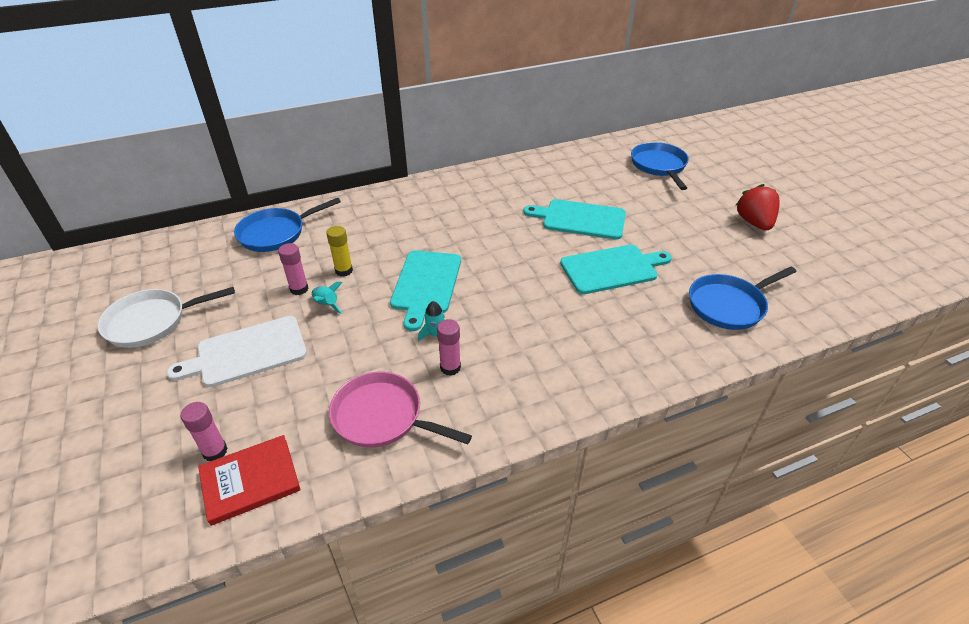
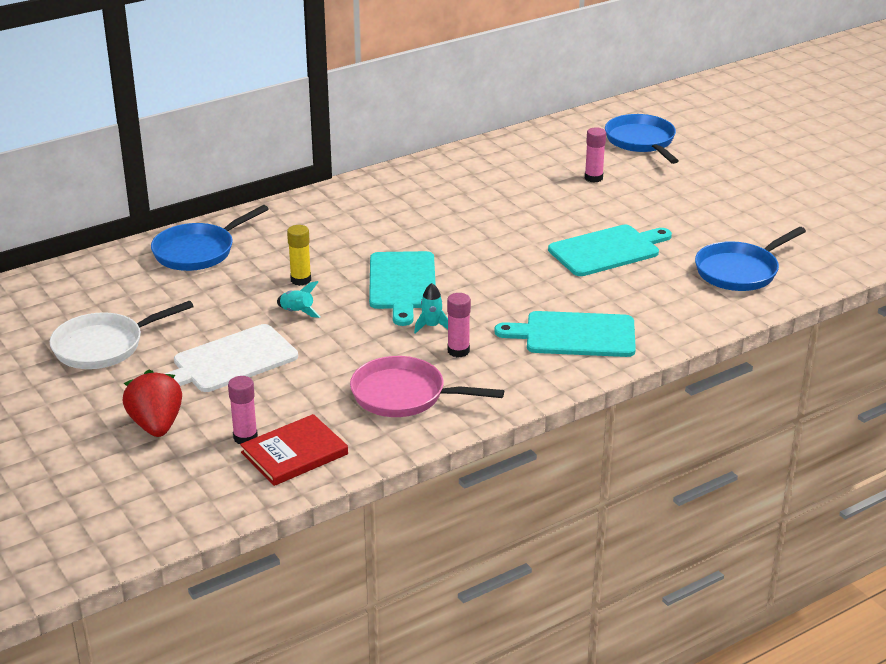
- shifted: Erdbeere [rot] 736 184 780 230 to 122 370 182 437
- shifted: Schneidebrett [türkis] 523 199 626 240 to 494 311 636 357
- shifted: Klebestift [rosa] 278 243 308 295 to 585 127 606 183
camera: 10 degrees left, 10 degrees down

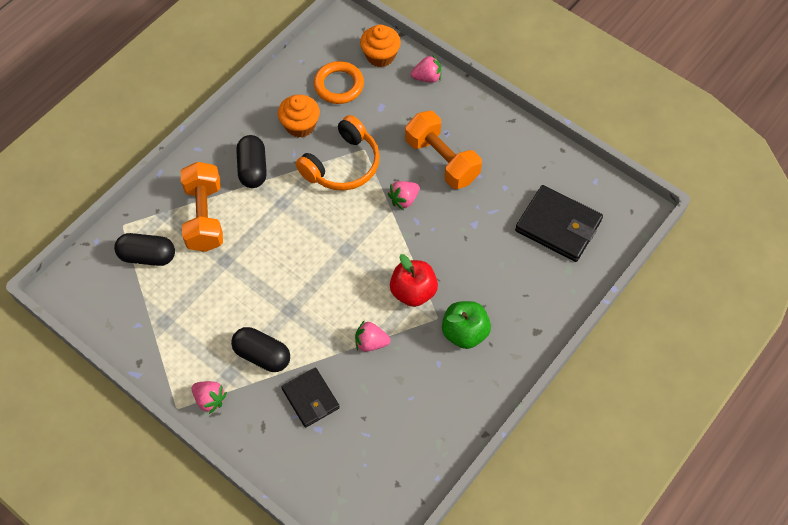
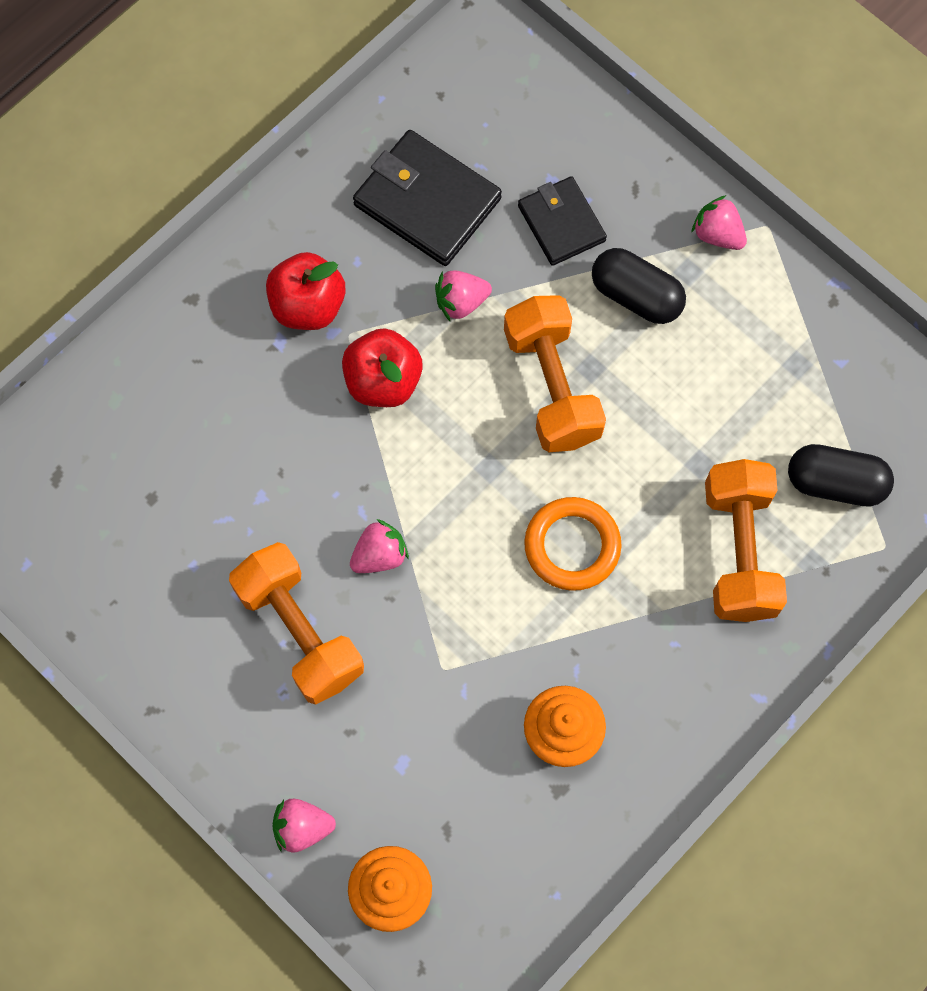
- shifted: Ring [orange] 314 61 364 104 to 524 497 622 591
- gone: Kopfhörer [orange] 296 115 380 191
- gone: Kapsel [schwarz] 236 135 267 188
- shifted: Geldbörse [schwarz] 515 185 603 262 to 353 130 502 266
- repainted: Apfel [grün] 442 301 491 349 to Apfel [rot] 266 252 346 330
- rotated: Erdbeere [rosa] 355 320 390 352 = 435 270 492 321 150 degrees clockwise
- new: Hantel [orange] 504 295 606 452
camera: 175 degrees left, 10 degrees up

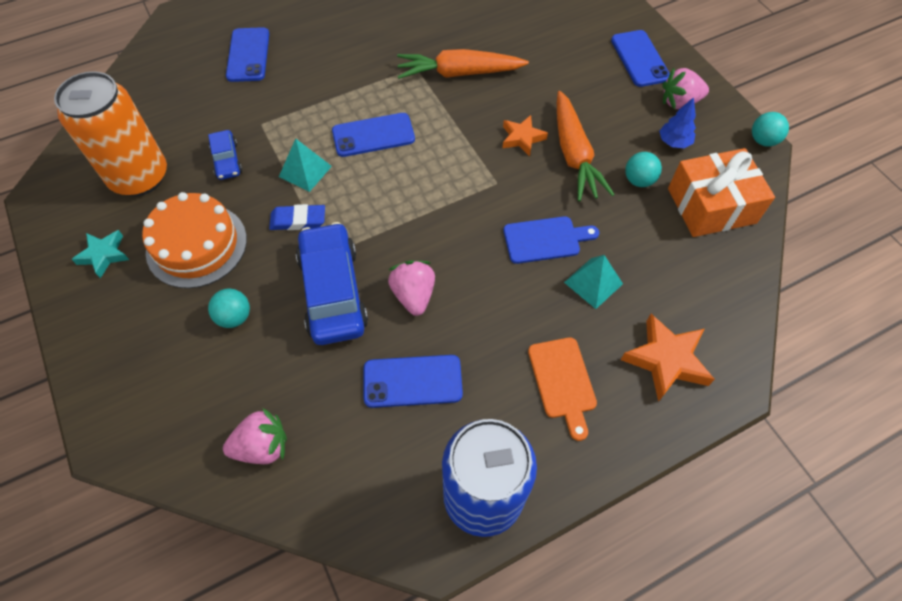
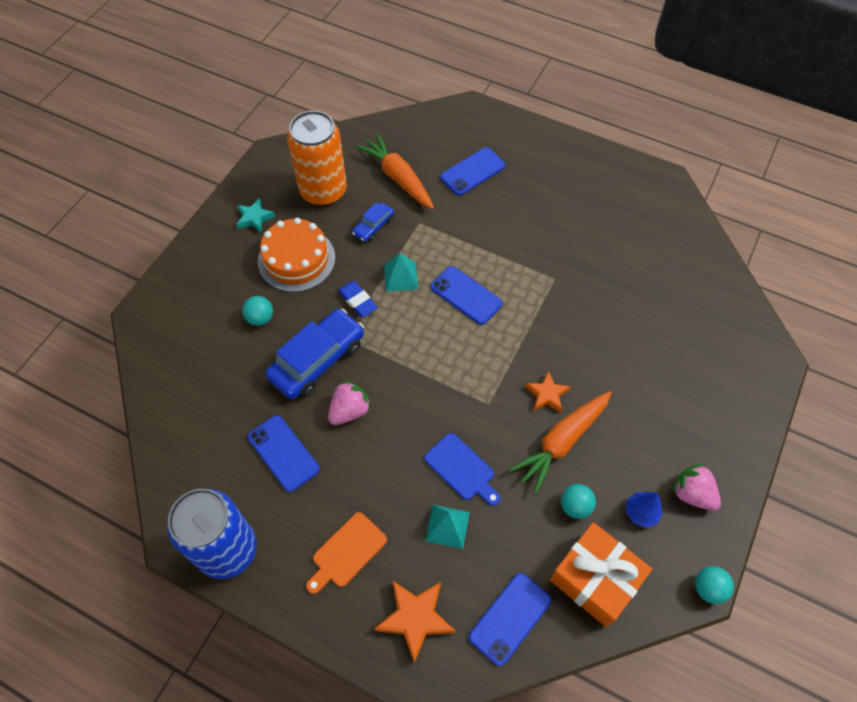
- shifted: Handy [blau] 611 30 670 87 to 469 573 551 666
- shifted: Karotte [orange] 397 49 529 79 to 355 133 434 209
- gone: Erdbeere [rosa] 223 408 287 464
camera: 55 degrees right, 0 degrees up

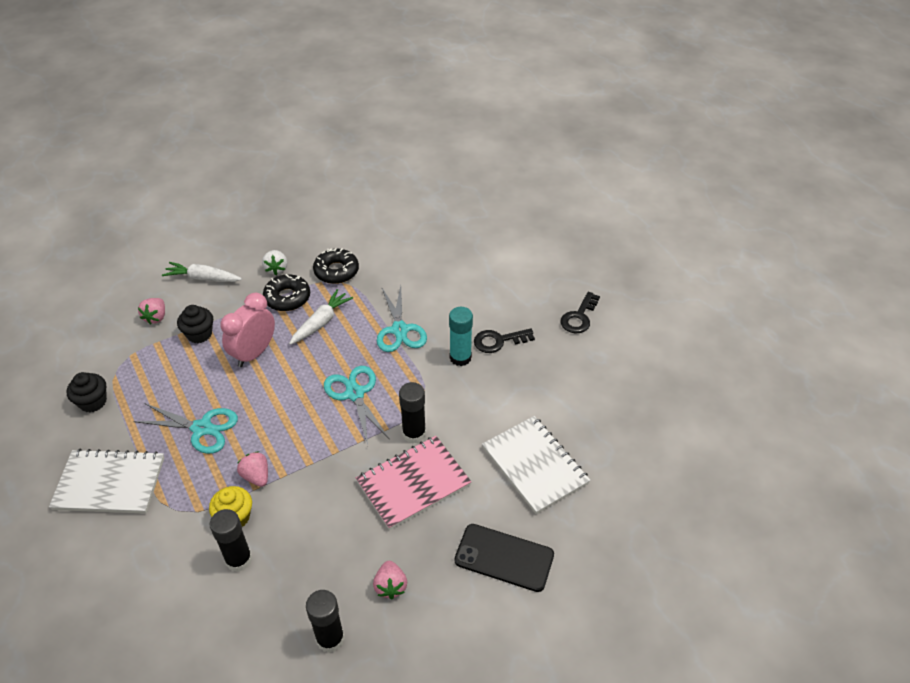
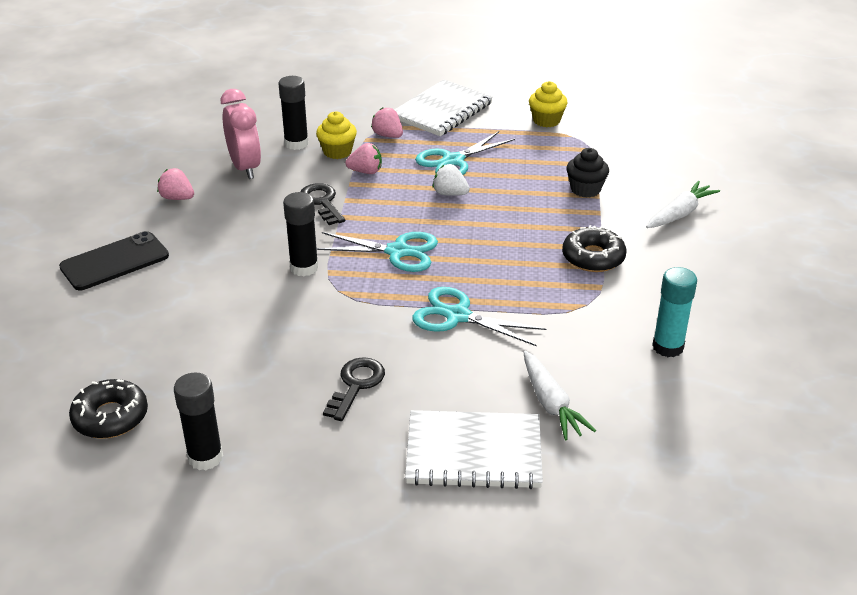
- shifted: Donut [schwarz] 313 248 359 284 to 69 379 148 439
- shifted: Erdbeere [weiß] 262 250 287 275 to 433 164 470 196
- shifted: Karotte [weiß] 289 289 353 345 to 523 351 596 441
- shifted: Schlüssel [schwarz] 561 292 600 333 to 301 183 345 225
- shifted: Wecker [rosa] 221 293 275 367 to 221 89 261 179
- shifted: Erdbeere [rosa] 138 298 165 324 to 371 108 403 138
- shifted: Klebestift [türkis] 449 307 473 366 to 652 267 697 357
- repainted: Muffin [schwarz] 66 372 107 412 to Muffin [gelb] 529 81 567 127
- shifted: Notizbuch [weiß] 482 416 590 514 to 405 410 543 489
- gone: Notizbuch [rosa] 356 436 471 530
- shifted: Klebestift [schwarz] 306 590 345 653 to 174 372 223 470
camera: 125 degrees right, 10 degrees down

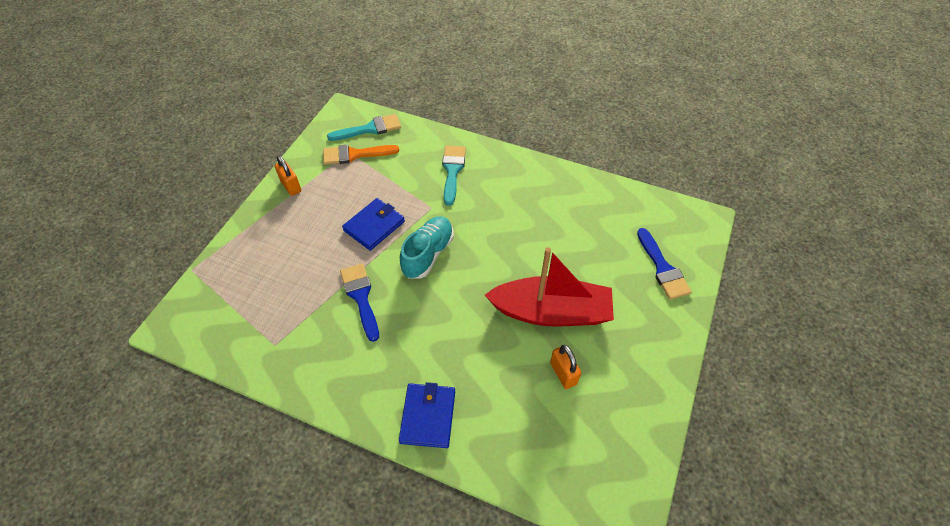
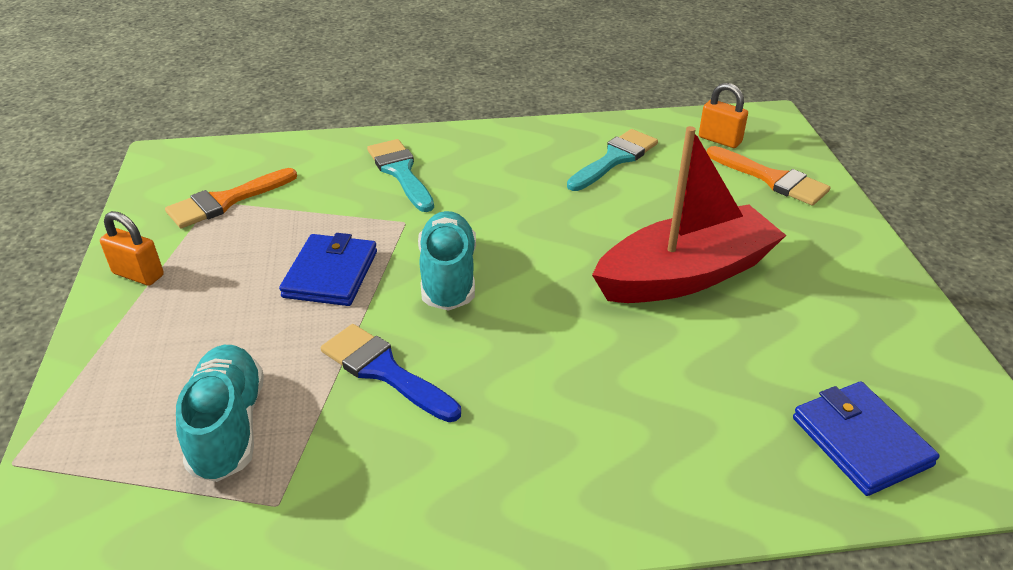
- shifted: Pinsel [türkis] 327 114 401 141 to 567 129 658 191
- repainted: Pinsel [blau] 637 228 692 300 to Pinsel [orange] 707 146 830 206
- shifted: Vorhängeschloss [orange] 550 345 581 389 to 699 83 748 148
- shifted: Geldbörse [blau] 399 382 455 448 to 793 382 940 496
- new: Schuh [türkis] 176 345 264 482
camera: 30 degrees left, 15 degrees down

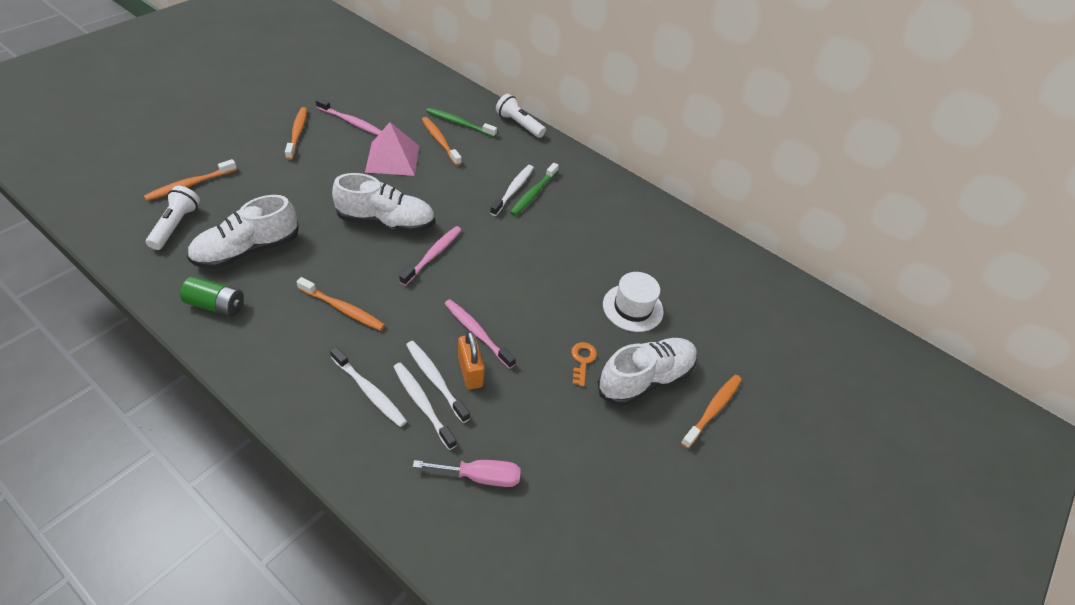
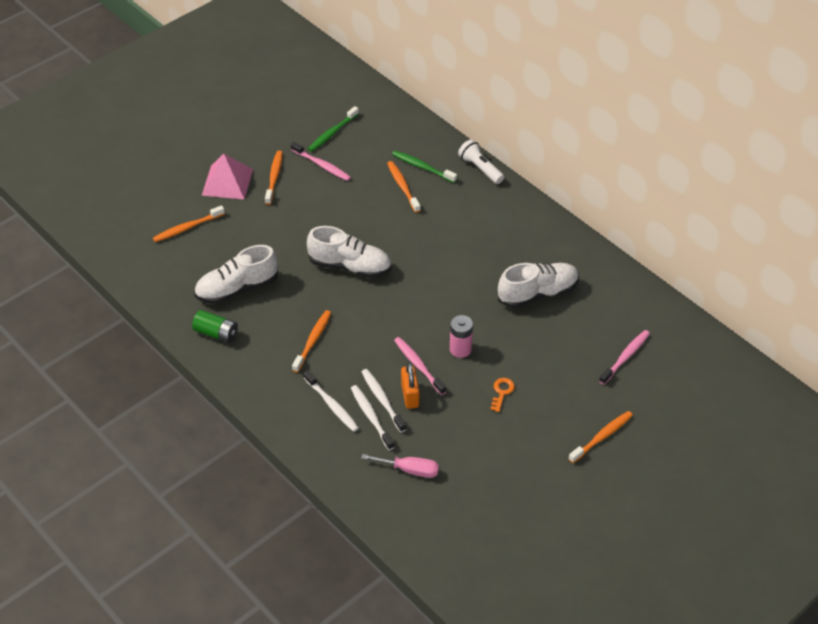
- shifted: Pyramide [rosa] 365 122 419 176 to 202 154 253 200
- shifted: Zahnbürste [grün] 510 163 559 216 to 308 106 359 152
- gone: Zahnbürste [weiß] 490 165 534 216
- gone: Taschenlampe [weiß] 146 186 200 250
- shifted: Zahnbürste [rosa] 399 226 461 286 to 599 330 650 385
- gone: Hut [weiß] 603 272 664 332
- rotated: Zahnbürste [orange] 296 277 385 331 = 292 310 331 373 105 degrees counterclockwise
- shifted: Schuh [weiß] 597 338 697 406 to 498 263 579 308
- new: Batterie [rosa] 450 315 473 358
camera: 15 degrees right, 0 degrees up

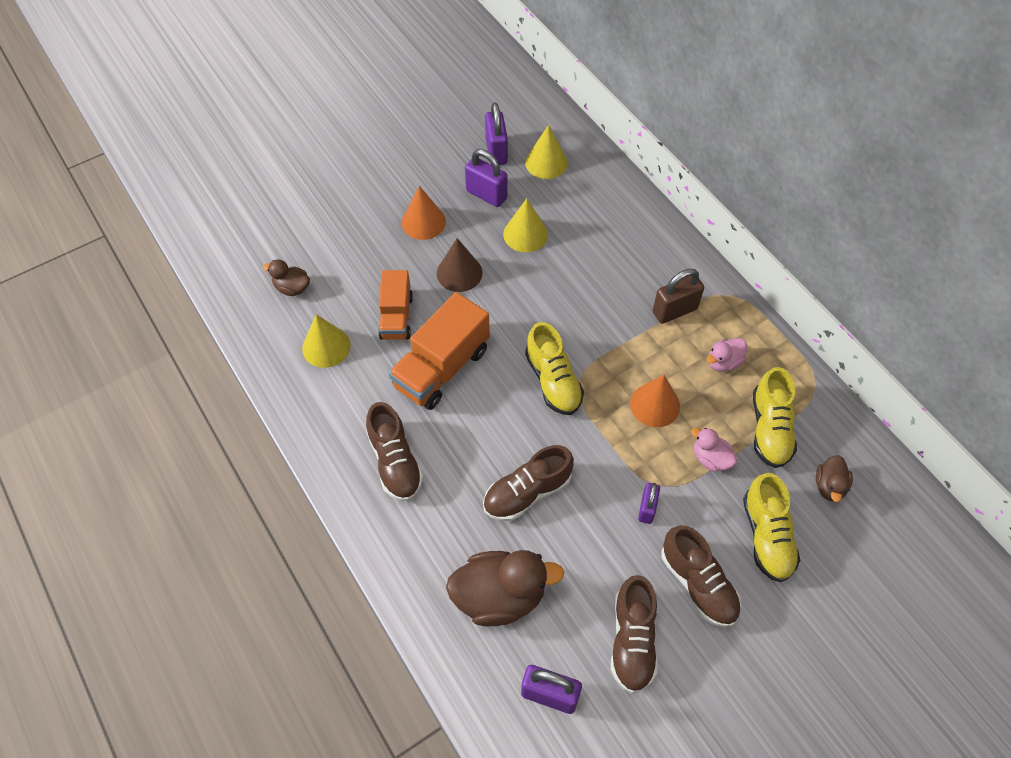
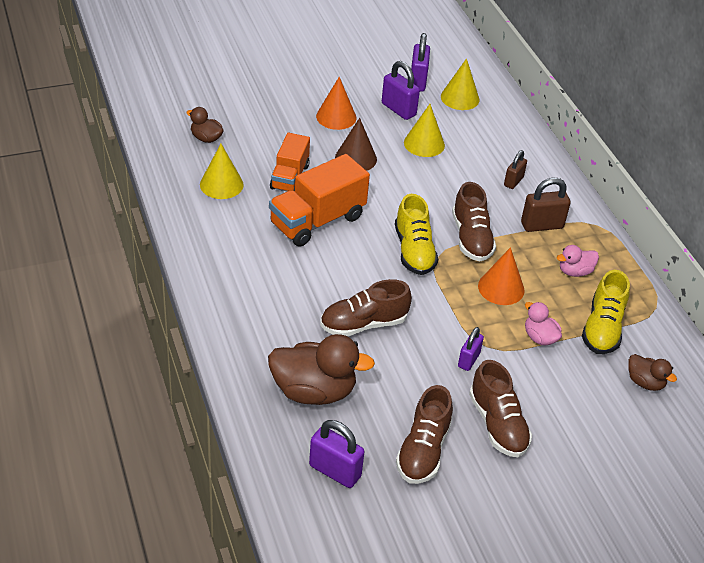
- shifted: Schuh [braun] 366 402 424 501 to 452 182 496 261
- rotated: Ente [braun] 816 455 853 502 = 628 354 677 391 75 degrees counterclockwise
- gone: Schuh [gelb] 743 473 800 582
- new: Vorhängeschloss [braun] 504 150 527 189
camera: 10 degrees right, 15 degrees down

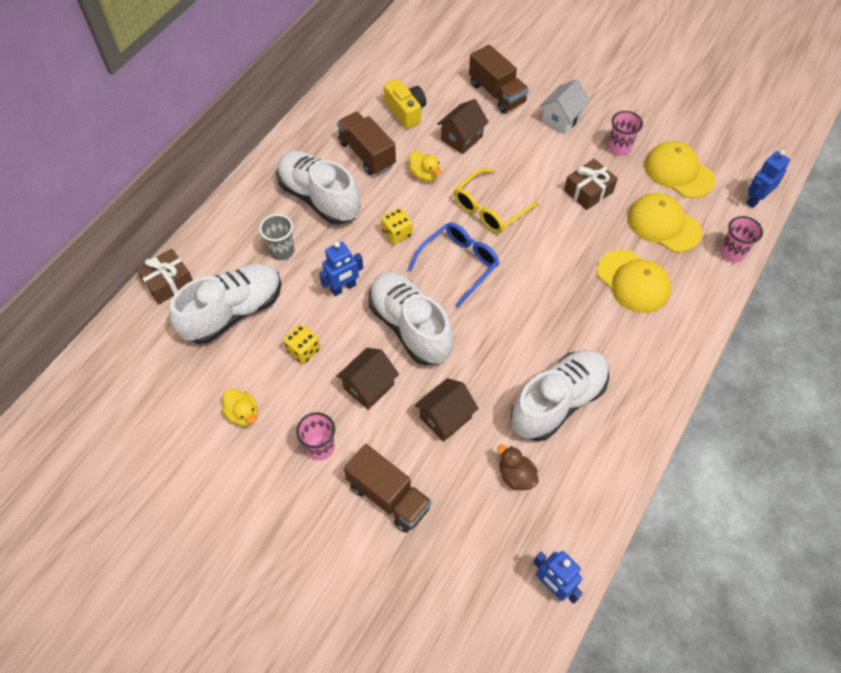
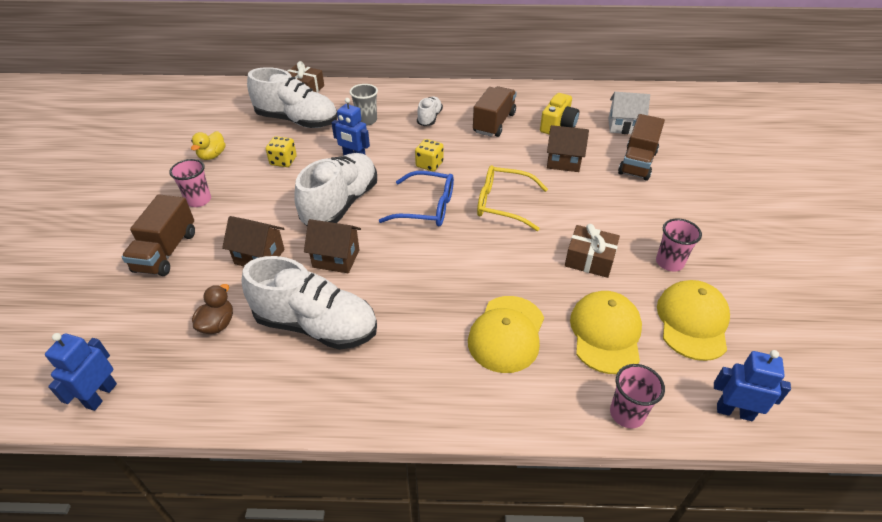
- shifted: Haus [weiß] 540 79 590 134 to 608 92 650 134
- scaled: Schuh [weiß] 277 151 360 225 = 417 96 443 126 x0.51
- gone: Ente [gelb] 409 151 441 182
- shifted: Haus [braun] 336 348 399 410 to 304 219 361 273
camera: 60 degrees right, 15 degrees down

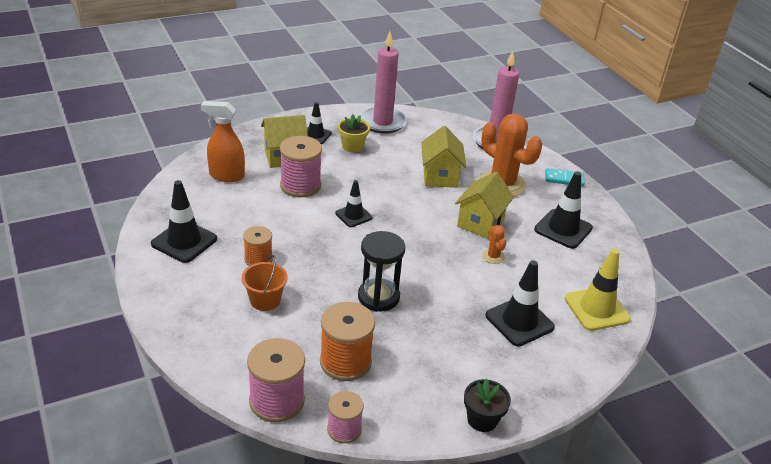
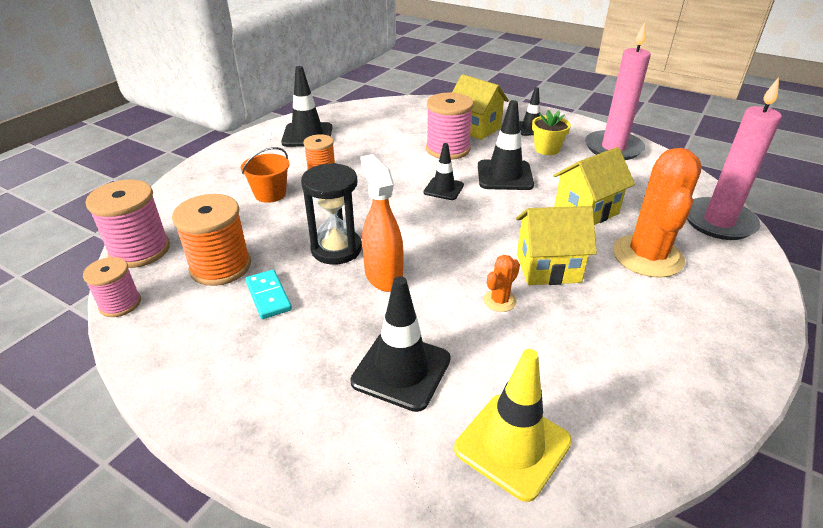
- shifted: Sprühflasche [orange] 201 101 245 182 to 360 154 403 292
- shifted: Dominostein [türkis] 545 168 585 186 to 245 269 292 319
- shifted: Leitkegel [schwarz] 534 171 593 249 to 478 100 534 190
- gone: Blumentopf [schwarz] 464 378 511 432
camera: 60 degrees right, 0 degrees up

